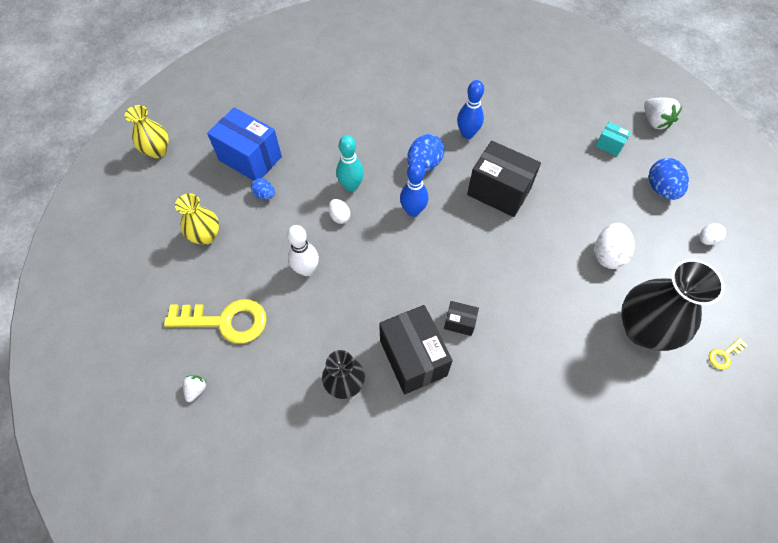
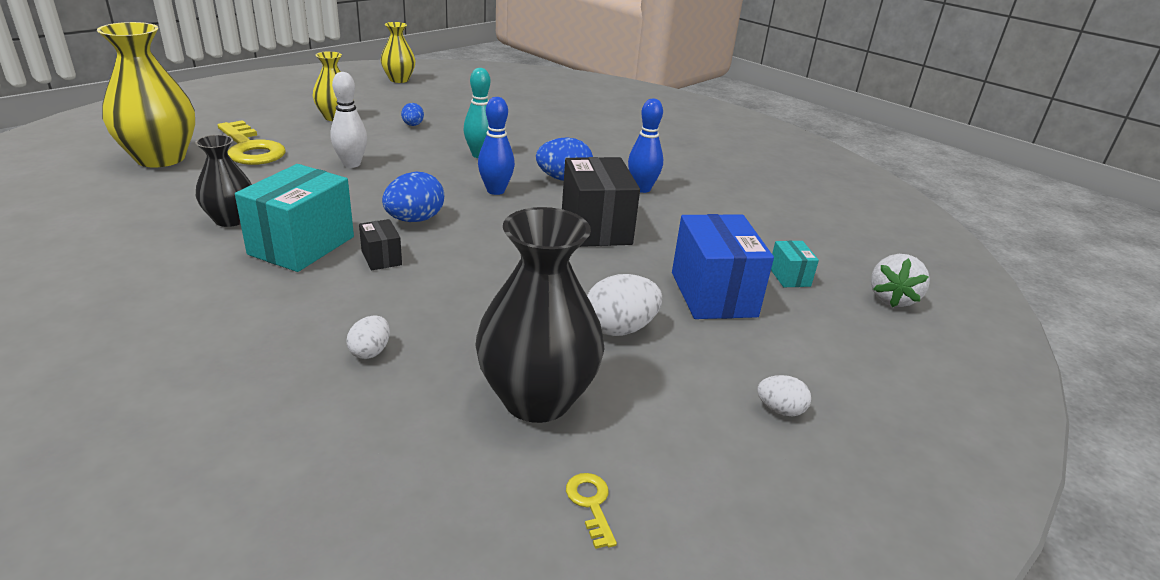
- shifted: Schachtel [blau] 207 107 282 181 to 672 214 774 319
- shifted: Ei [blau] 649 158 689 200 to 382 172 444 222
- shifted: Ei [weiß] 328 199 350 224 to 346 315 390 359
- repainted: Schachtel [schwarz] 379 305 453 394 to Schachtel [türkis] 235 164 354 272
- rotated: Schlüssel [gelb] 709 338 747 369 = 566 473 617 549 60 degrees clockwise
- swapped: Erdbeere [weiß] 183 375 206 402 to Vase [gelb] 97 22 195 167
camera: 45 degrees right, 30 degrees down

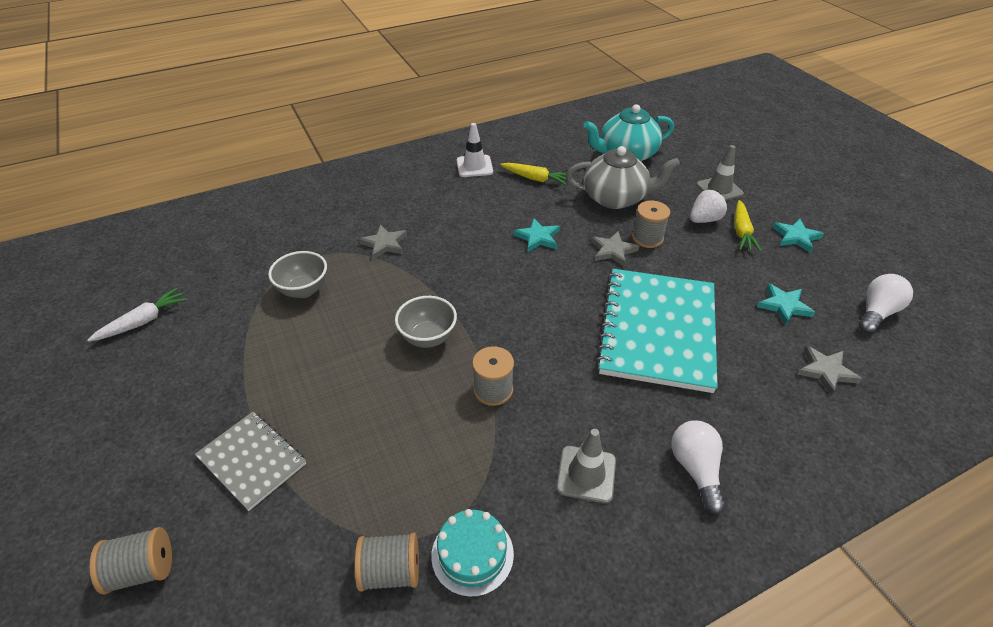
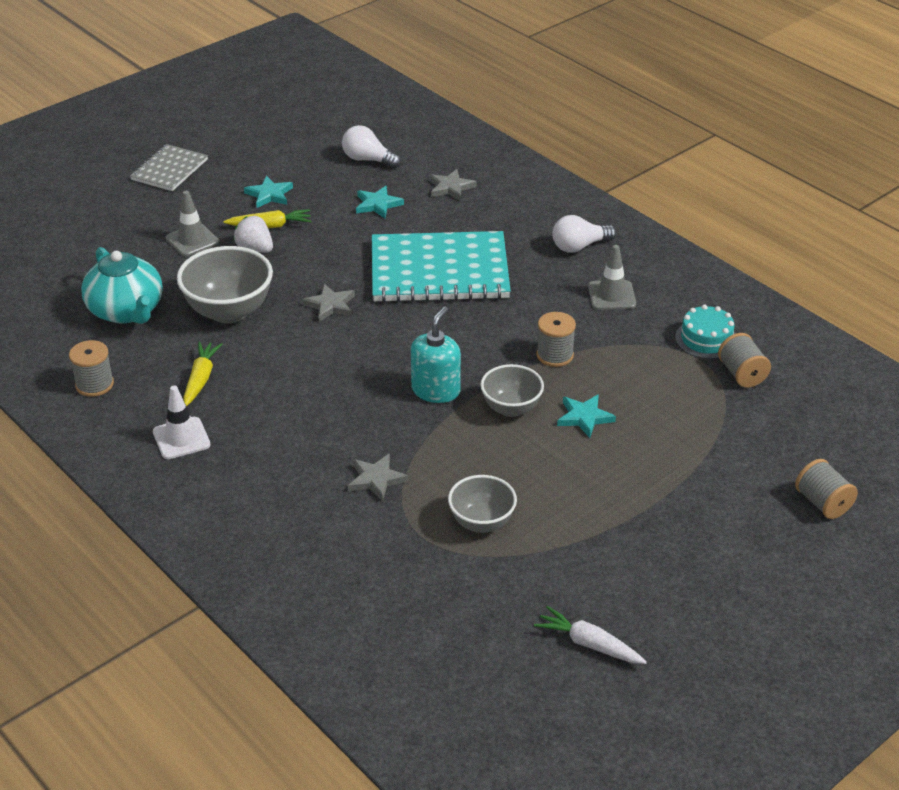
- swapped: Teekanne [grau] 566 146 680 209 to Schüssel [grau] 177 246 273 323
- shifted: Garnrolle [grau] 632 201 670 248 to 69 340 114 397
- shifted: Stern [türkis] 514 218 560 252 to 557 394 616 438
- shifted: Notizbuch [grau] 195 412 306 511 to 130 144 208 191
- new: Seifenspender [türkis] 411 306 461 403
camera: 105 degrees left, 5 degrees down

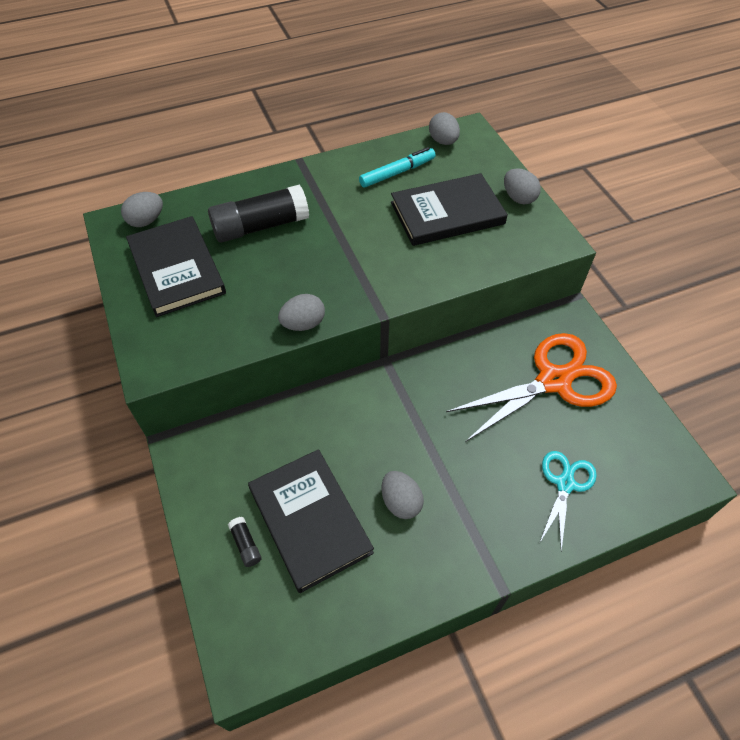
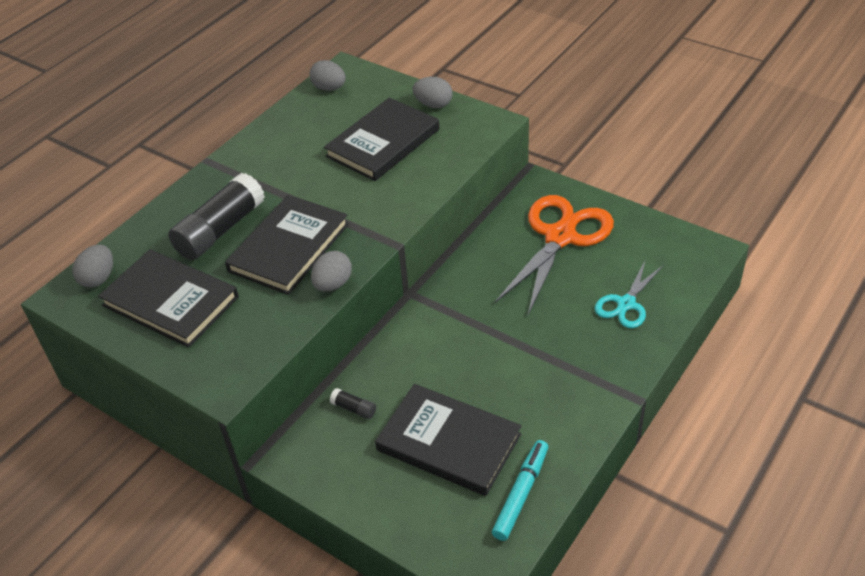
- shifted: Filzstift [türkis] 359 147 436 188 to 492 440 548 541
- rotated: Schere [türkis] 540 451 597 552 = 594 259 664 328 135 degrees counterclockwise
- gone: Ei [grau] 382 471 424 519
- shifted: Klebestift [schwarz] 228 517 262 567 to 330 388 376 419
- new: Buch [schwarz] 225 195 349 295
camera: 30 degrees left, 10 degrees down

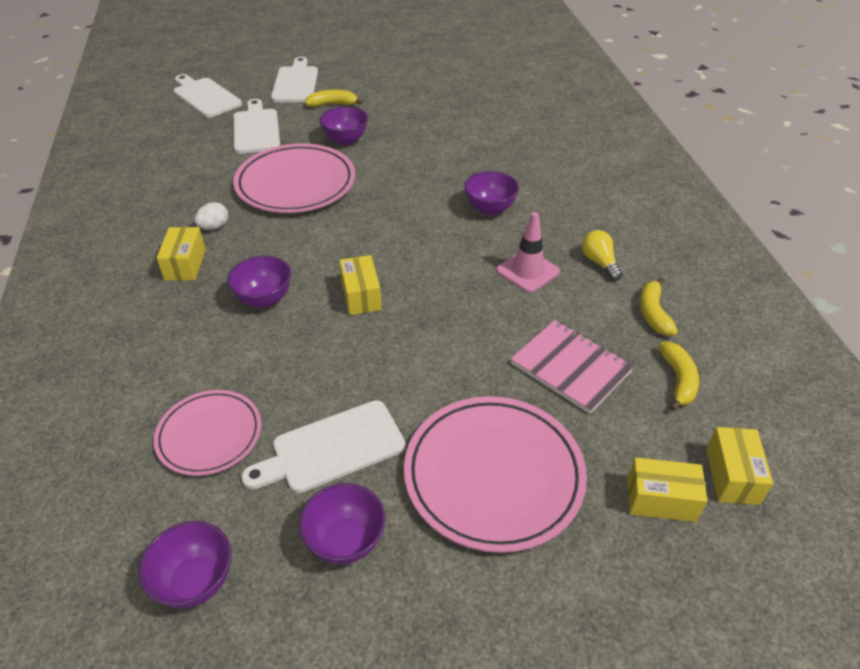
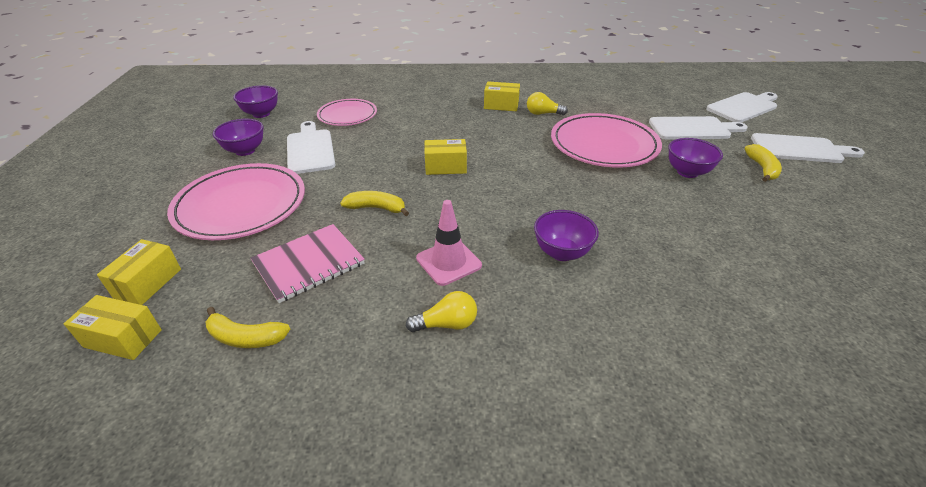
- swapped: Ei [weiß] 195 202 228 230 to Glühbirne [gelb] 527 92 568 115
- gone: Schüssel [lila] 227 256 291 308
- shifted: Banane [gelb] 640 277 678 336 to 340 191 409 216
camera: 100 degrees right, 5 degrees down

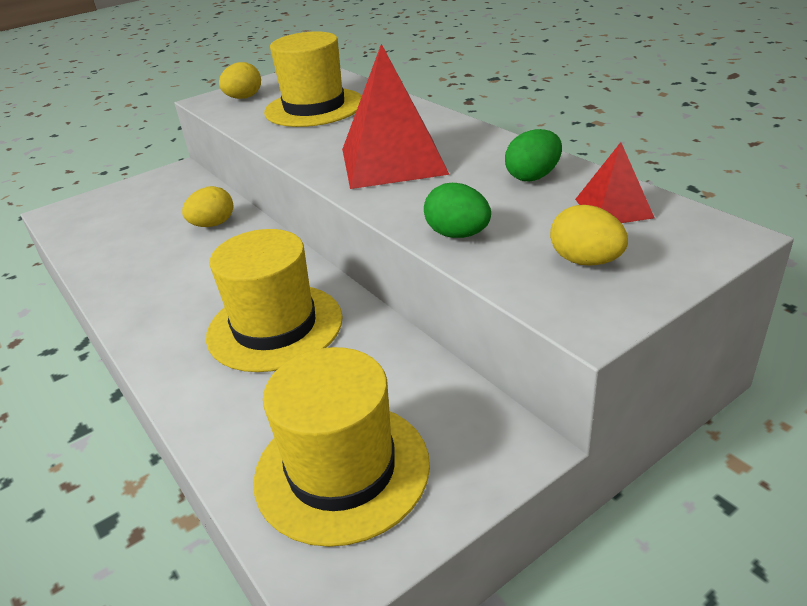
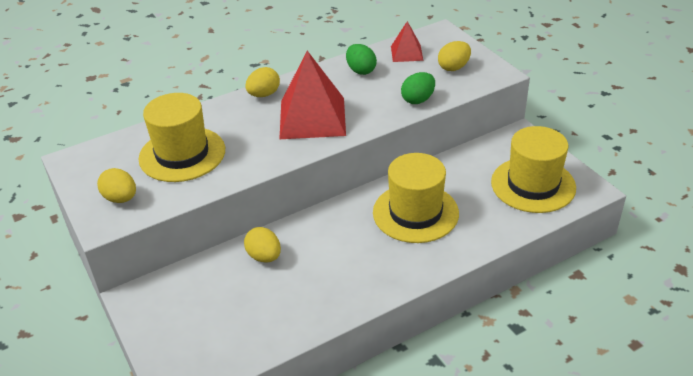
- new: Ei [gelb] 245 67 280 97
camera: 85 degrees left, 5 degrees up

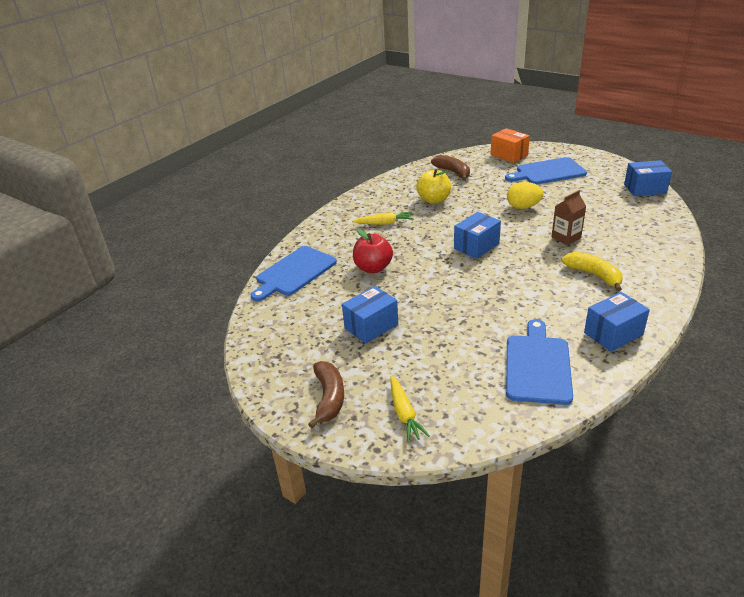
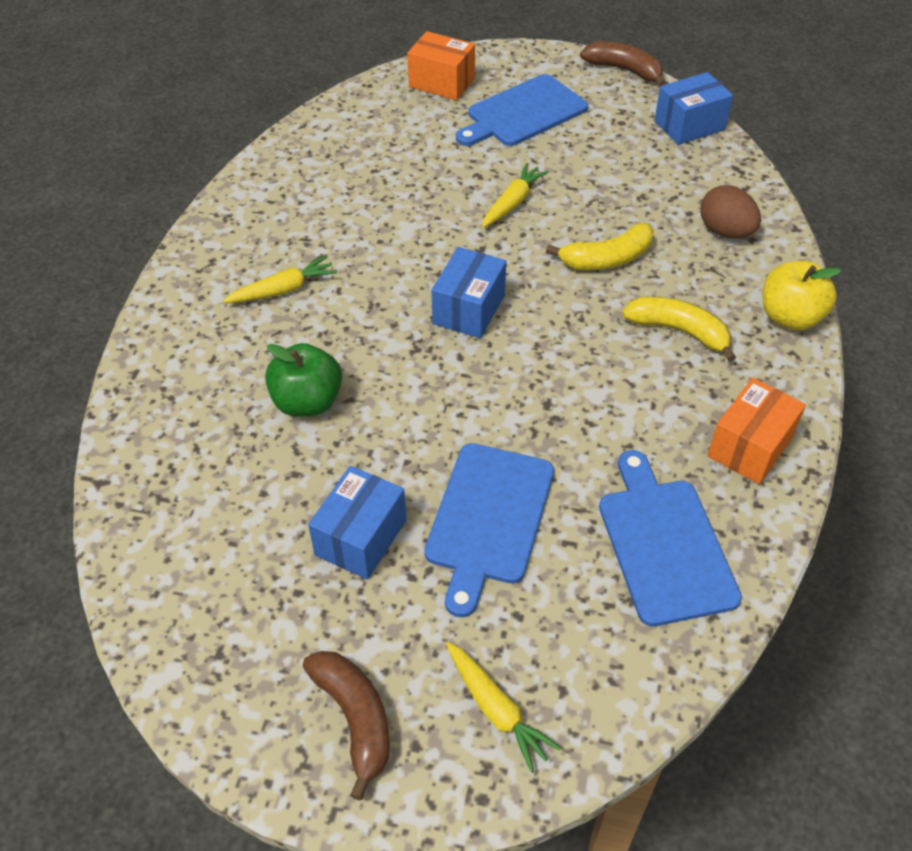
- shifted: Banane [braun] 431 155 470 181 to 580 41 666 87
- shifted: Apfel [gelb] 416 169 451 204 to 763 261 841 330
- swapped: Ei [gelb] 507 182 543 209 to Karotte [gelb] 482 163 549 228
- swapped: Getränkekarton [braun] 551 190 586 246 to Banane [gelb] 546 223 654 270
- repainted: Apfel [rot] 353 229 393 273 to Apfel [grün] 265 343 342 417
- shifted: Schneidebrett [blau] 251 246 337 301 to 424 443 554 617
- repainted: Schachtel [blau] 584 292 650 352 to Schachtel [orange] 707 378 806 484
- new: Ei [braun] 700 185 761 238
camera: 25 degrees left, 15 degrees up

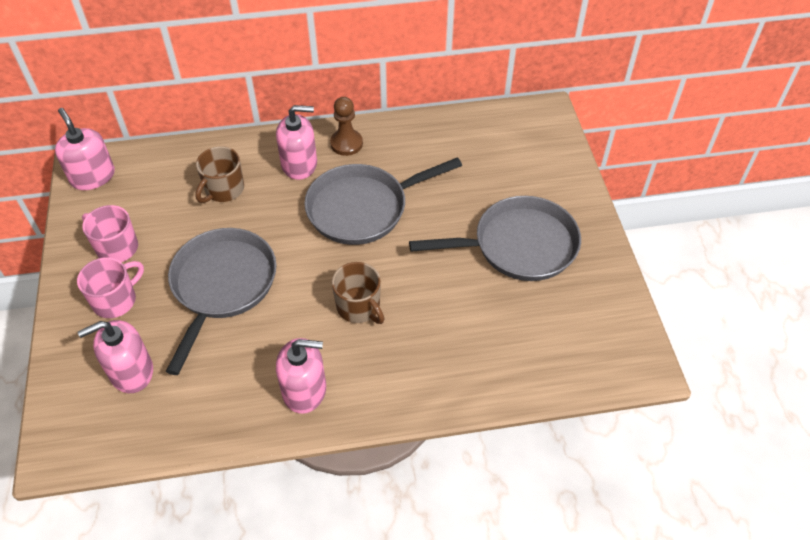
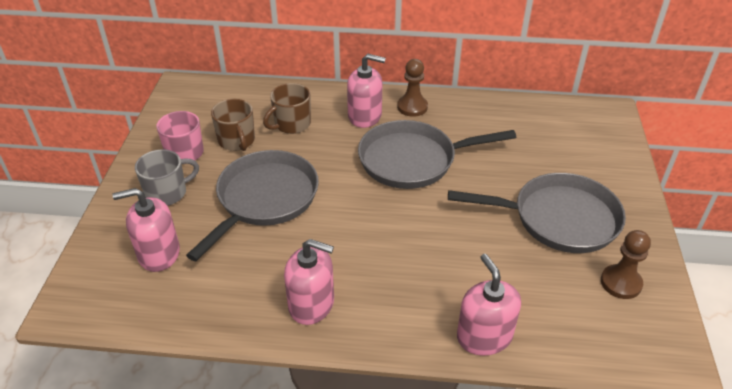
- shifted: Seifenspender [rosa] 55 108 115 190 to 457 254 521 356
- repainted: Tasse [rosa] 77 257 144 318 to Tasse [grau] 135 149 199 206
- shifted: Tasse [braun] 332 262 384 324 to 211 99 255 151
- new: Bauer [braun] 601 230 651 299
camera: 15 degrees right, 10 degrees down

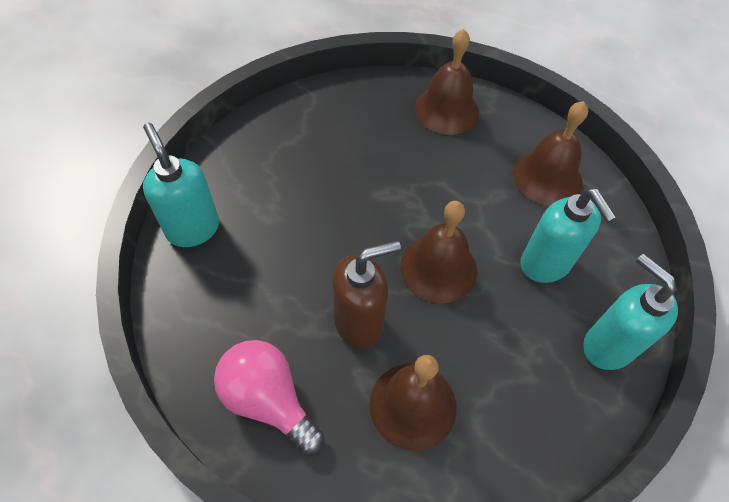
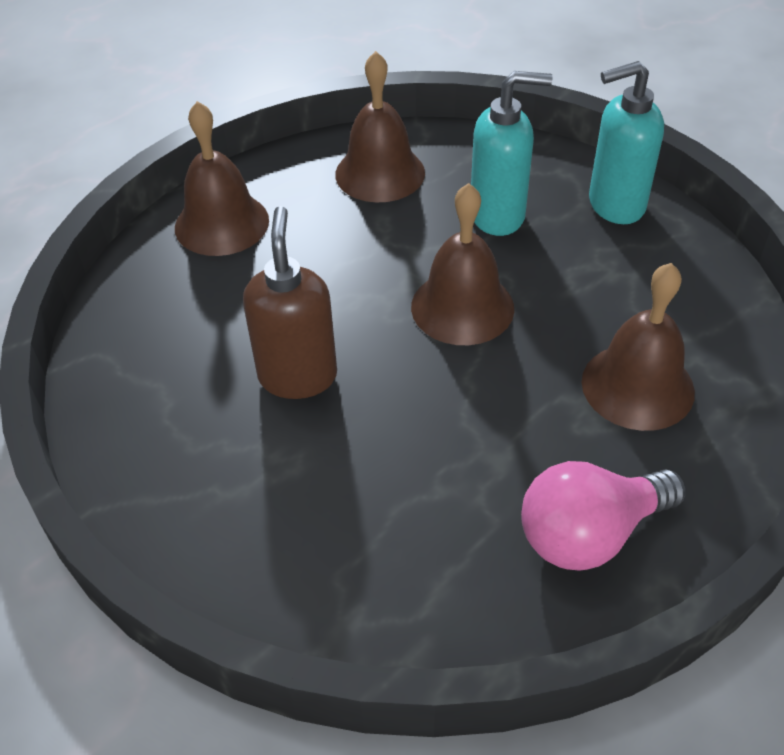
- gone: Seifenspender [türkis] 143 122 219 247
- shifted: Seifenspender [braun] 332 240 401 348 to 243 206 337 399
camera: 65 degrees left, 10 degrees down

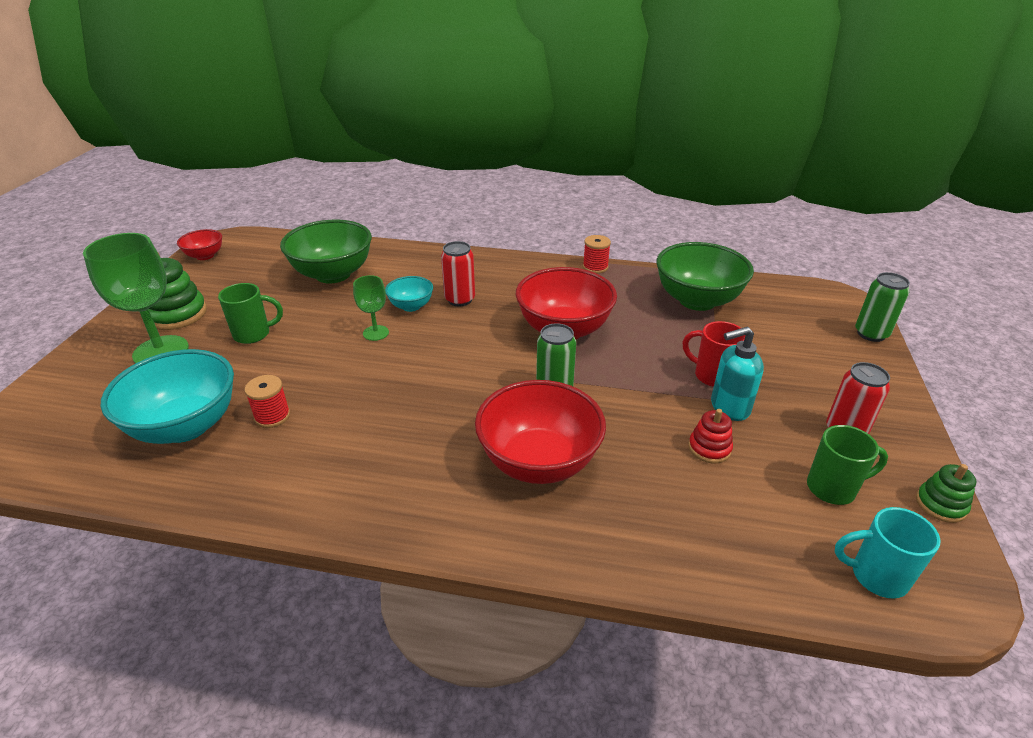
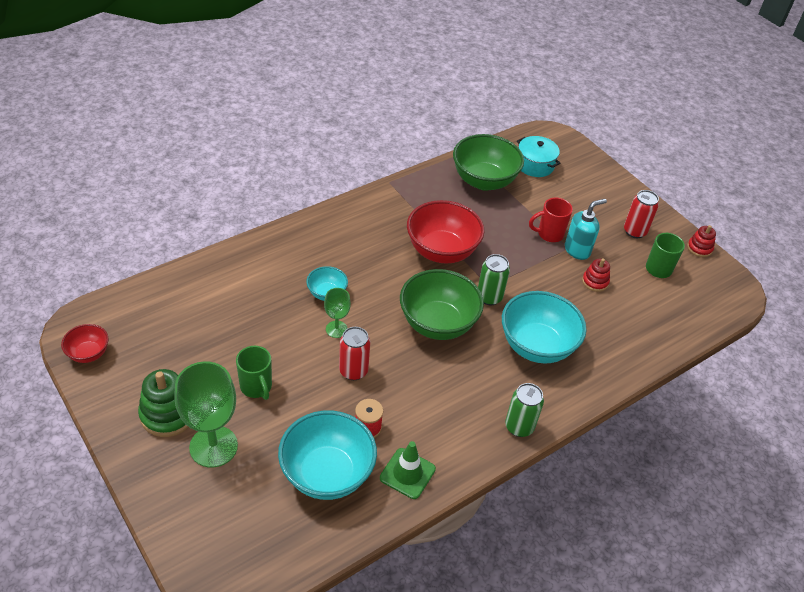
- shifted: Schüssel [grün] 280 220 372 284 to 400 269 484 340
- gone: Garnrolle [rot] 583 235 611 274
- shifted: Dose [rot] 441 241 475 307 to 339 327 370 380
- shifted: Dose [grün] 855 272 910 342 to 505 383 544 437
- rotated: Tasse [grün] 218 283 283 344 = 236 346 272 400 120 degrees clockwise
- rotated: Seifenspender [türkis] 711 327 764 421 = 565 199 607 260 150 degrees counterclockwise
- repainted: Schüssel [rot] 475 380 606 484 to Schüssel [türkis] 502 291 587 363
- repainted: Stapelspielzeug [grün] 916 464 977 523 to Stapelspielzeug [rot] 687 225 716 257
- gone: Tasse [türkis] 835 507 941 599
- new: Kochtopf [türkis] 517 136 560 177
- new: Leitkegel [grün] 380 441 436 499
camera: 50 degrees left, 10 degrees up

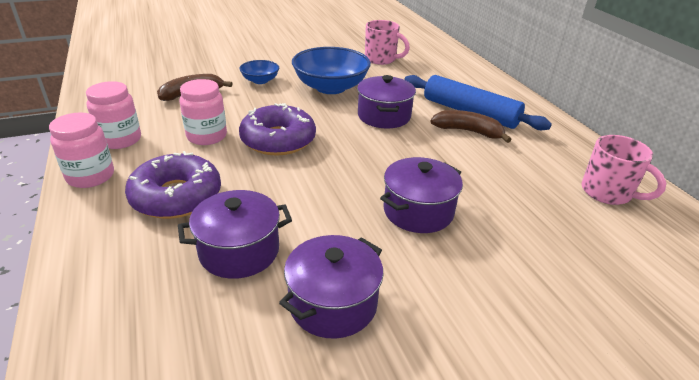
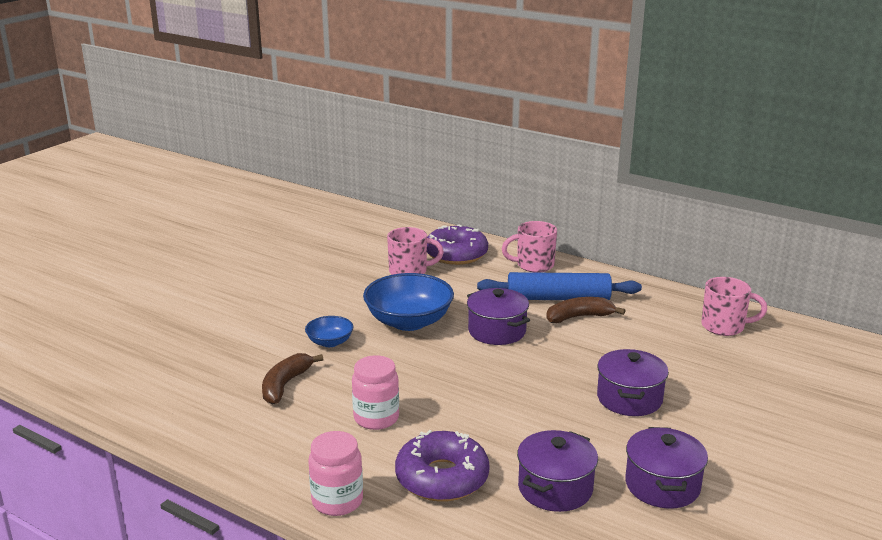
- gone: Einmachglas [rosa] 86 81 141 149
- shifted: Donut [lila] 239 103 316 156 to 427 224 488 265
- new: Tasse [rosa] 502 221 557 273
camera: 35 degrees left, 10 degrees down

